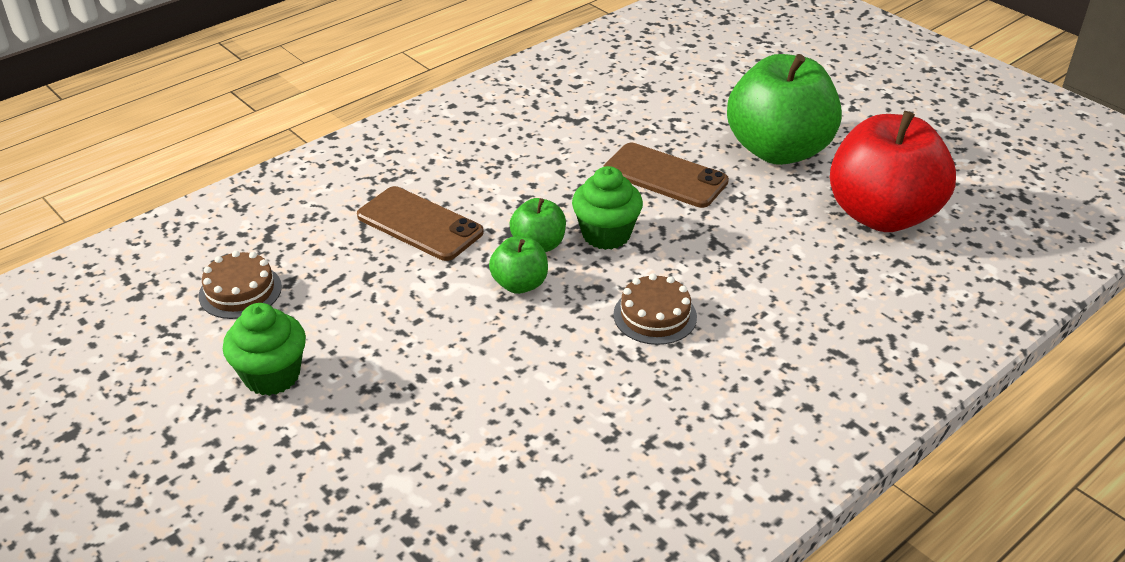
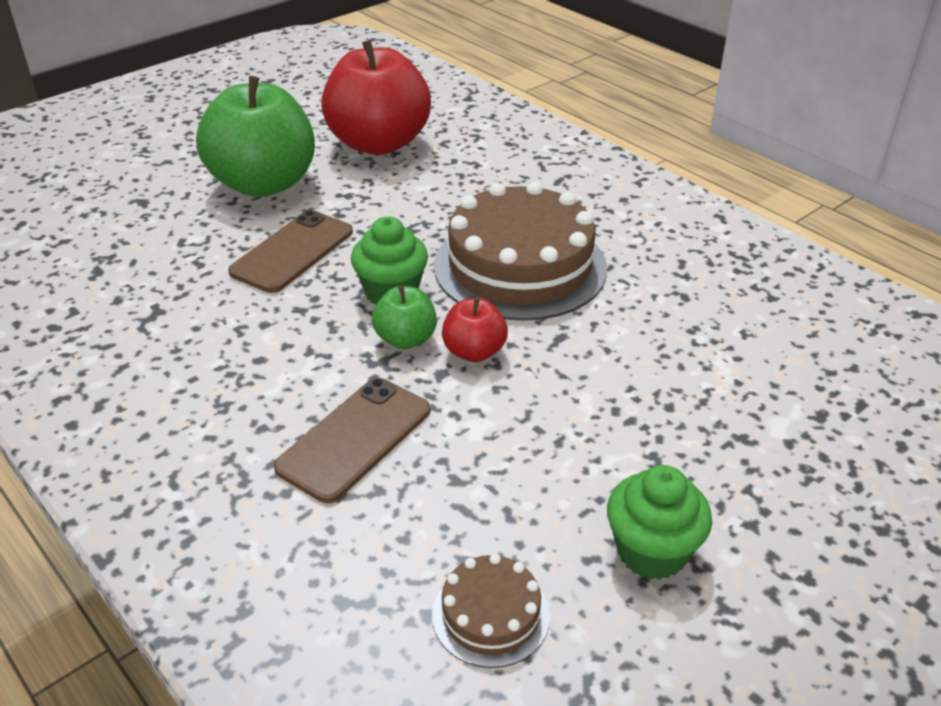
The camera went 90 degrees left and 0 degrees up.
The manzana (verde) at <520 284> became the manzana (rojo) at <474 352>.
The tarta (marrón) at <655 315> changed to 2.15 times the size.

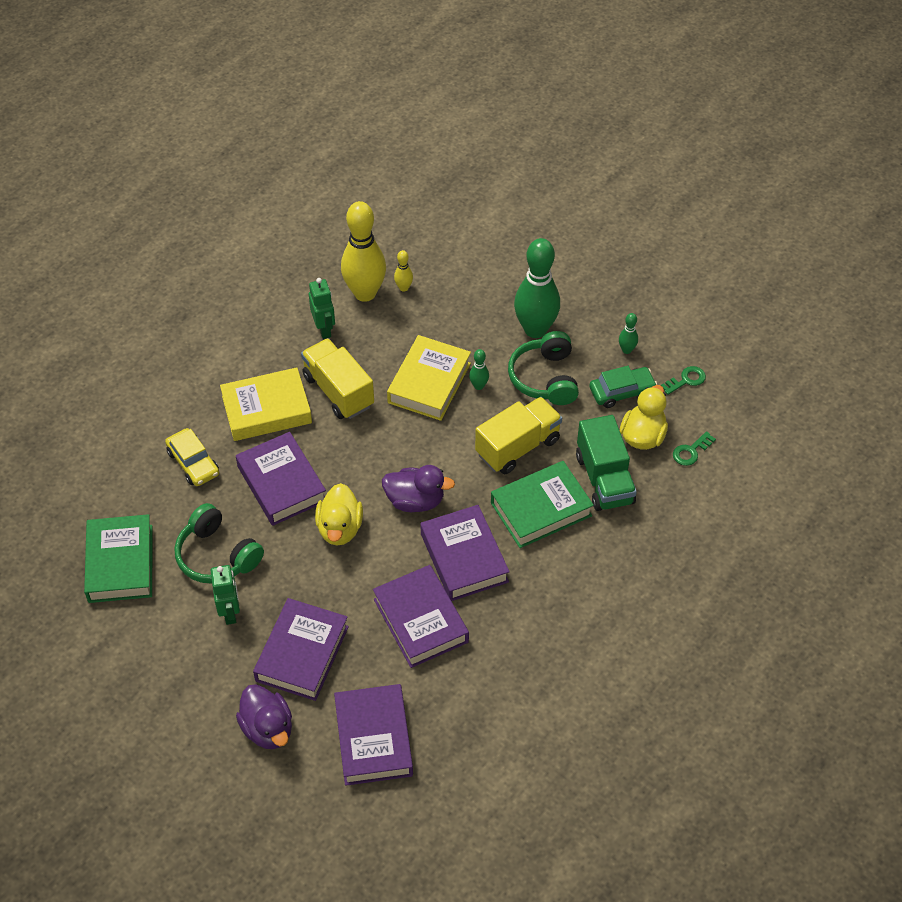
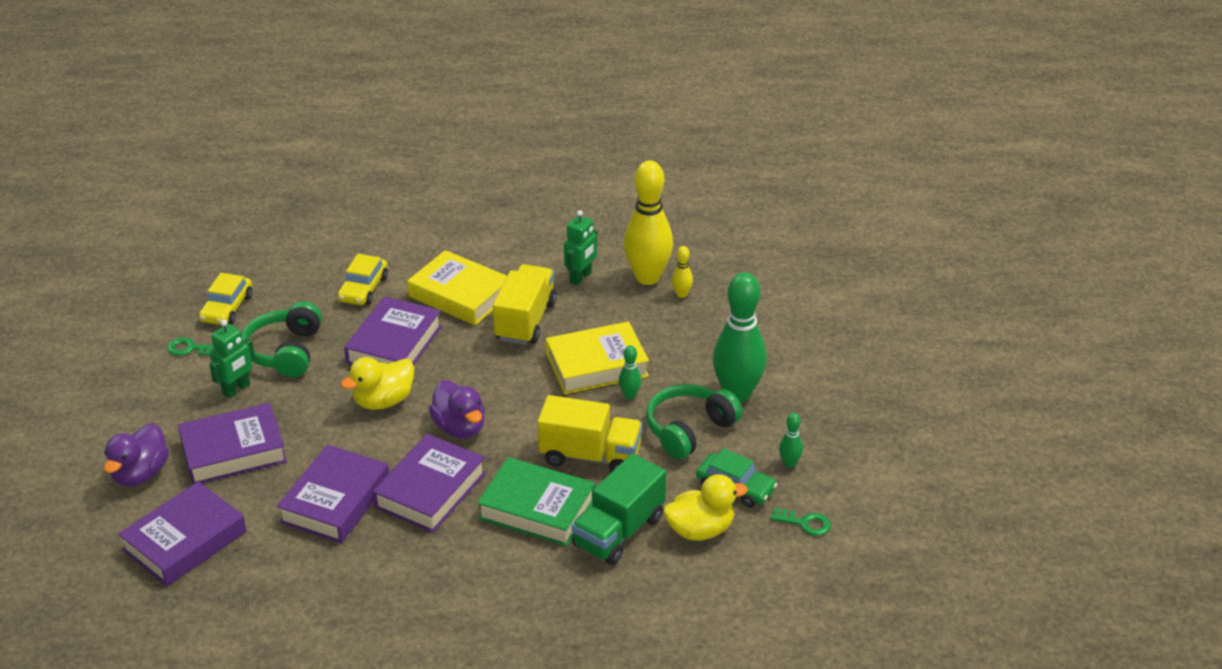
The camera went 50 degrees right and 15 degrees down.
The libro (verde) at <120 563> was replaced by the coche (amarillo) at <227 308>.
The llave (verde) moved from <691 451> to <190 349>.

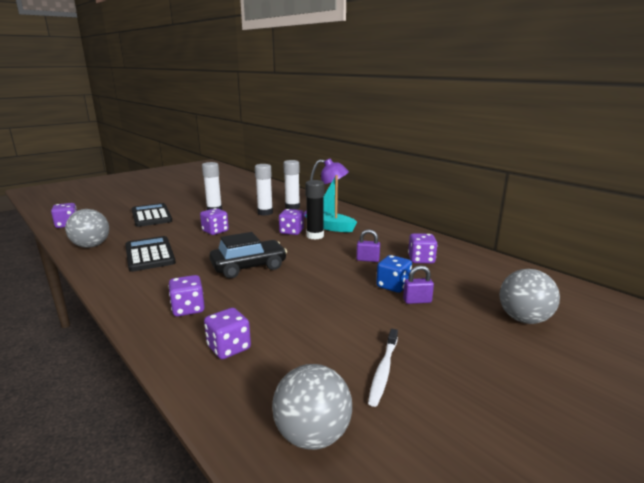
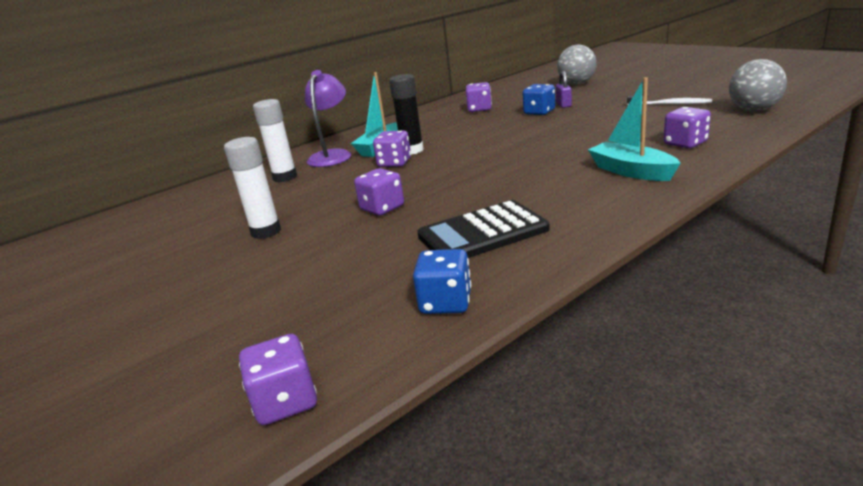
The camera went 85 degrees left and 5 degrees up.
The pelota (gris) at <91 246> was replaced by the dado (azul) at <445 303>.
The calculadora (negro) at <151 216> disappeared.
The dado (morado) at <188 309> was replaced by the barco (turquesa) at <631 171>.
The coche (negro) at <249 267> disappeared.
The barra de pegamento (blanco) at <265 213> disappeared.
The candado (morado) at <367 259> disappeared.

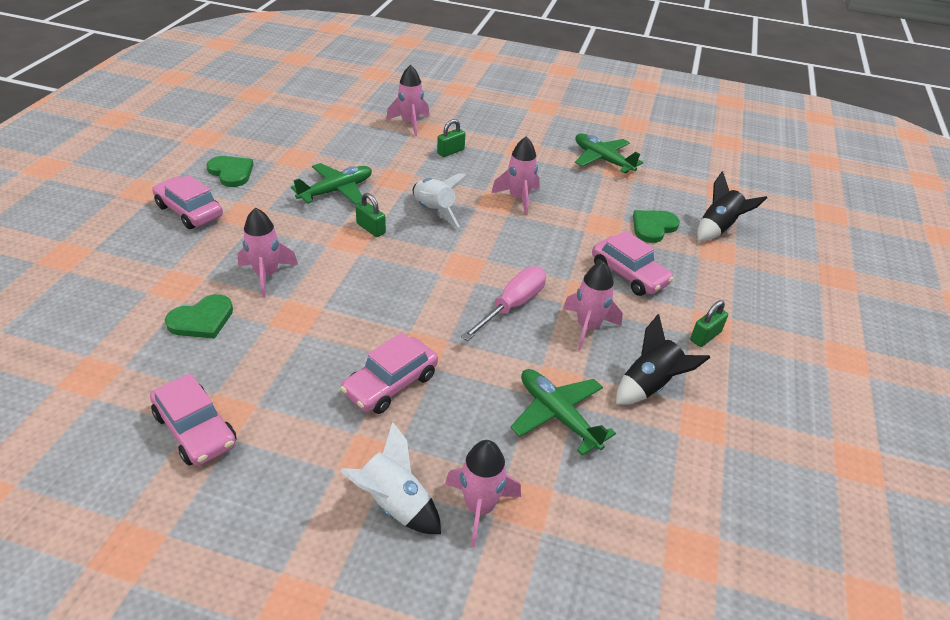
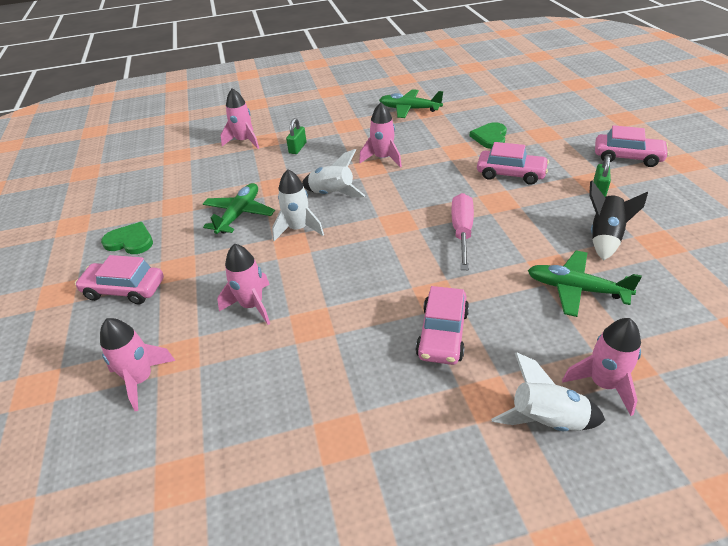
The camera went 25 degrees left and 0 degrees up.
The coche (rosa) moved from <196 430> to <627 157>.
The corazón (verde) at <202 320> disappeared.
The candado (verde) at <371 228> was replaced by the cohete (blanco) at <298 229>.
The cohete (rosa) moved from <587 327> to <141 379>.
The cohete (negro) at <718 228> disappeared.

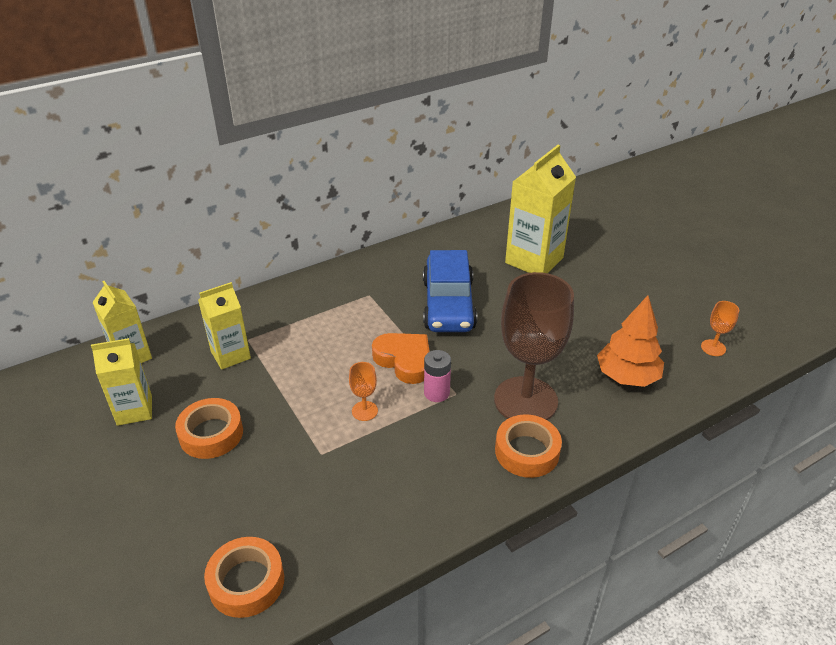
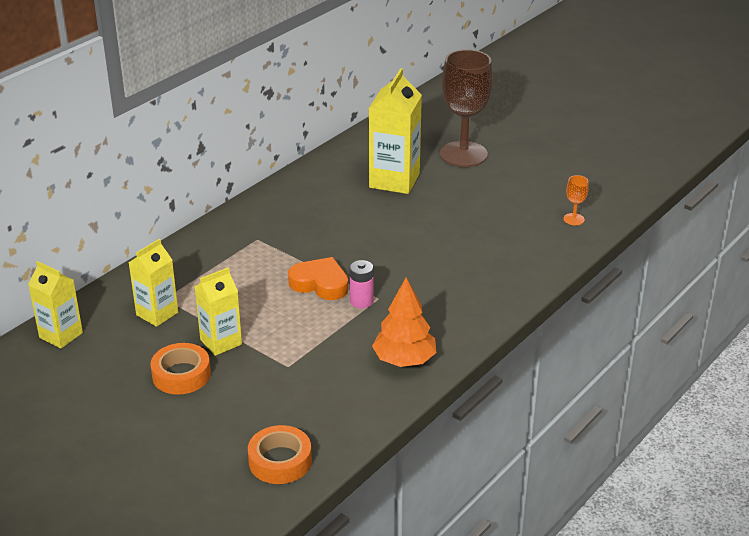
The camera went 20 degrees left and 5 degrees down.
The cartón de leche (amarillo) moved from <134 410> to <221 342>.
The copa (naranja) at <364 411> disappeared.
The coche (azul) at <448 304> disappeared.
The copa (marrón) moved from <525 400> to <463 154>.
The cinta adhesiva (naranja) at <527 451> disappeared.
The árbol (naranja) moved from <627 376> to <404 360>.

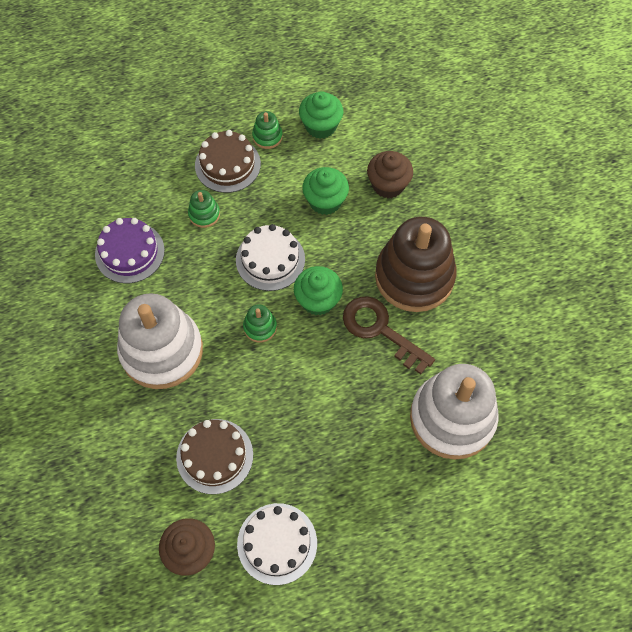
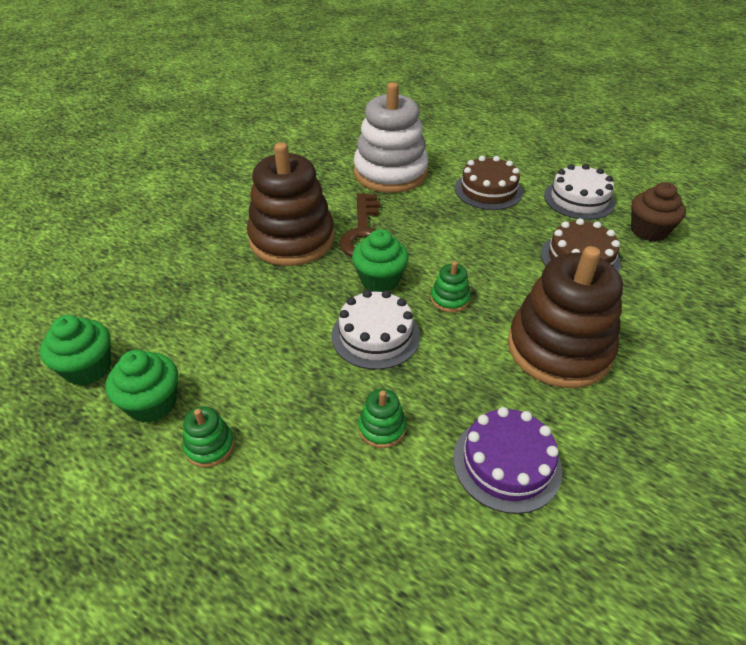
The camera went 130 degrees left and 20 degrees down.
The juguete apilable (blanco) at <162 351> became the juguete apilable (marrón) at <559 349>.
The tarta (marrón) moved from <227 164> to <488 190>.
The magdalena (verde) moved from <325 201> to <88 368>.
The magdalena (marrón) at <388 185> disappeared.

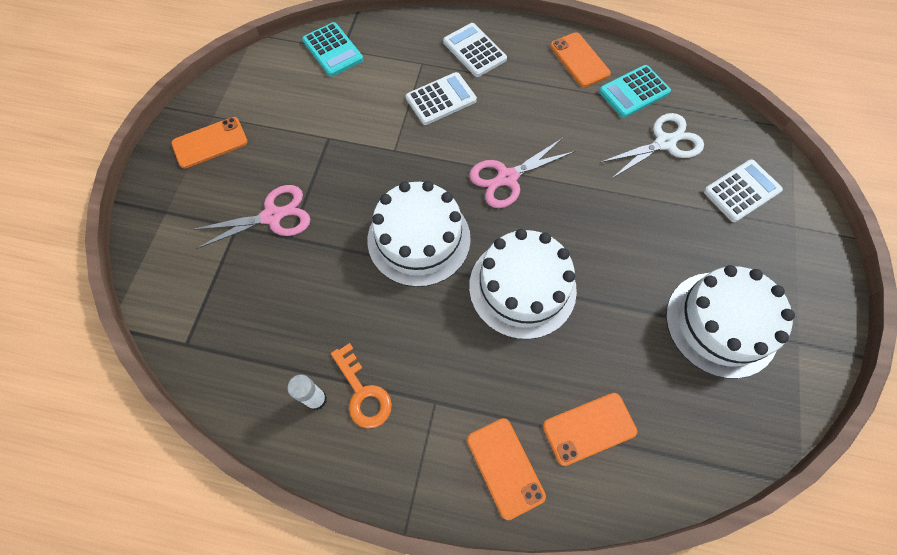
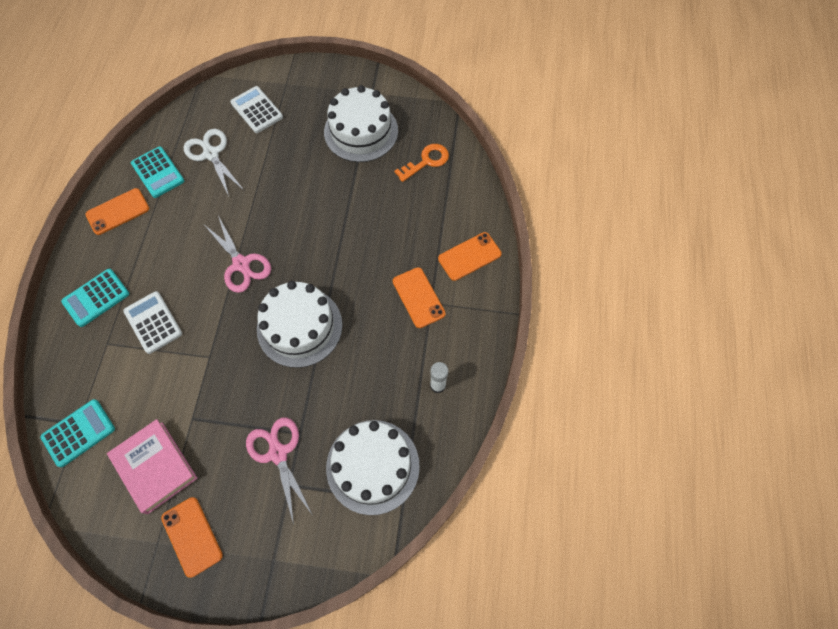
The camera went 95 degrees left and 0 degrees up.
The llave (naranja) moved from <363 392> to <426 161>.
The calculadora (blanco) at <474 50> became the calculadora (turquesa) at <96 298>.
The tarta (blanco) moved from <522 287> to <373 466>.
The móvil (naranja) moved from <589 428> to <418 297>.
The libro (rosa) at <155 467> appeared.

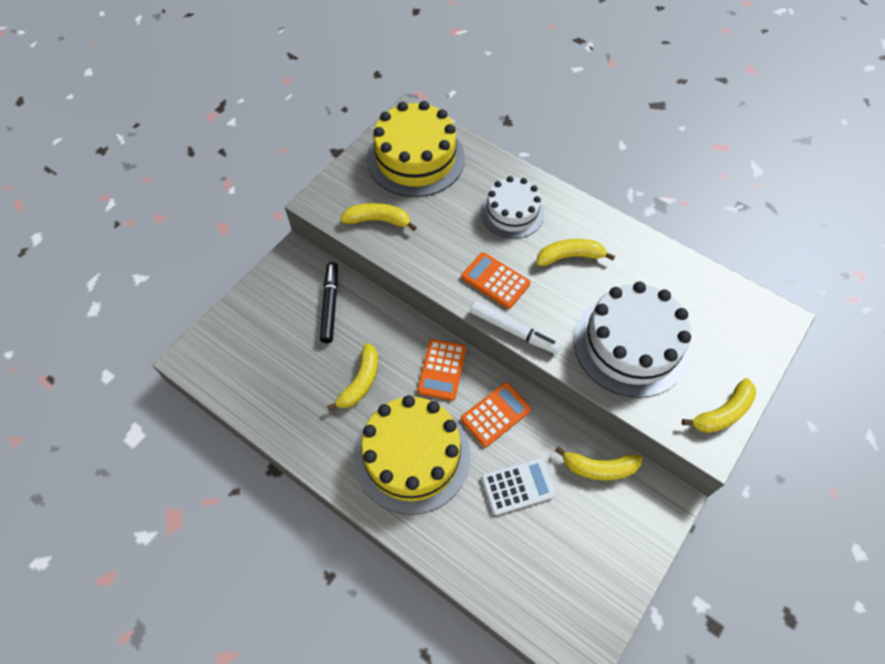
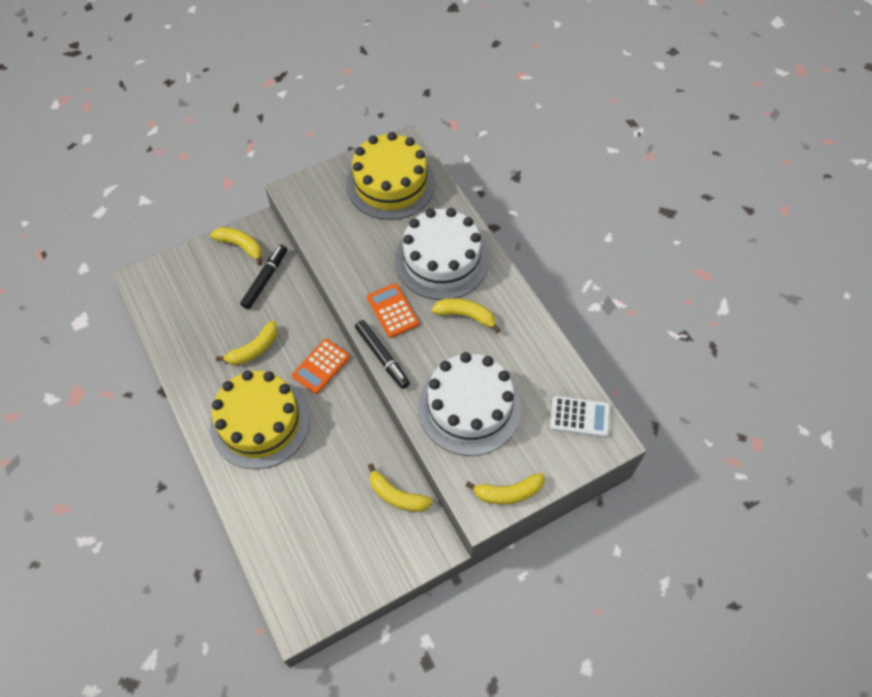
The camera went 25 degrees right and 0 degrees up.
The plátano (amarillo) moved from <378 220> to <241 246>.
The calculadora (naranja) at <495 414> disappeared.
The rotulador (blanco) at <514 331> became the rotulador (negro) at <382 357>.
The tarta (blanco) at <512 212> changed to 1.62 times the size.
The calculadora (blanco) moved from <518 486> to <579 417>.

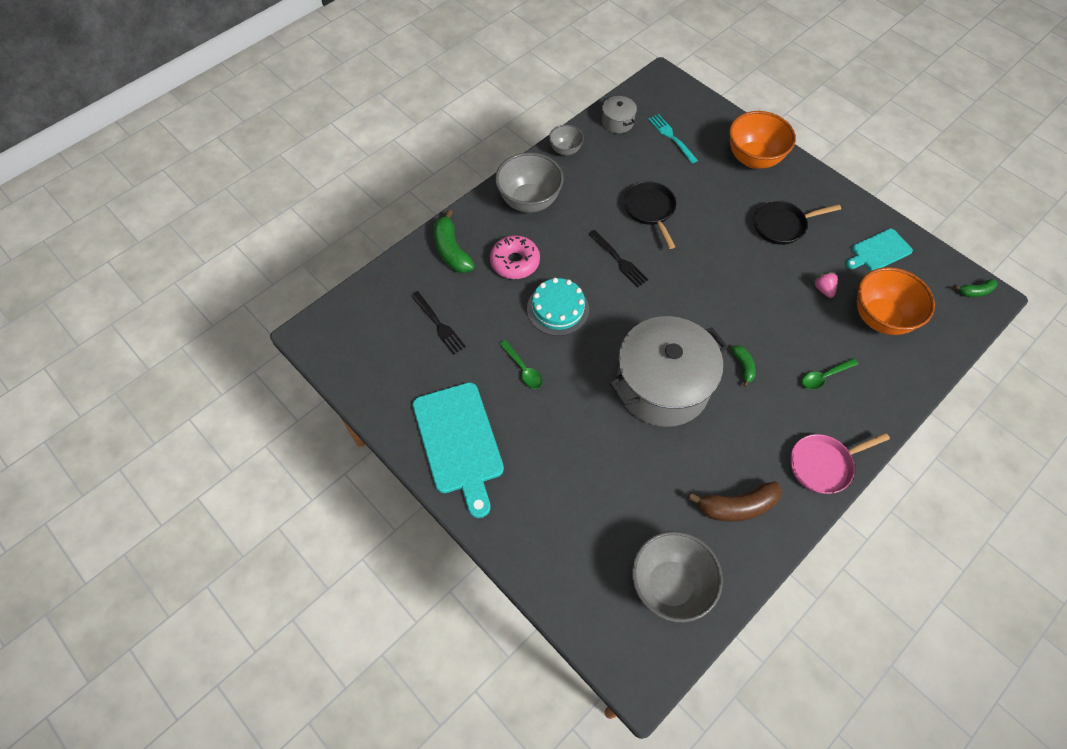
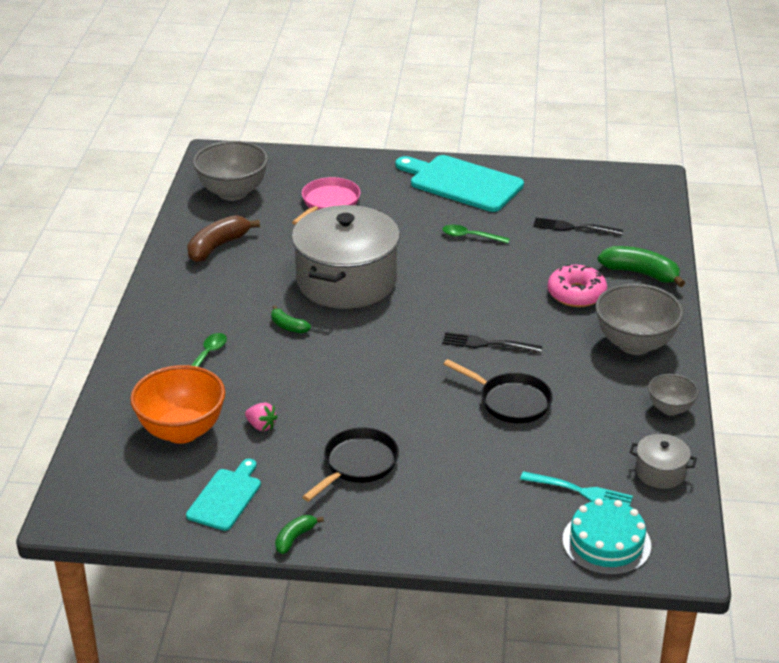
The camera went 140 degrees right and 25 degrees down.
The tarta (turquesa) moved from <558 309> to <606 542>.
The cuenco (naranja) at <753 159> disappeared.
The sartén (rosa) moved from <823 465> to <328 203>.
The plátano (verde) moved from <975 291> to <295 538>.

